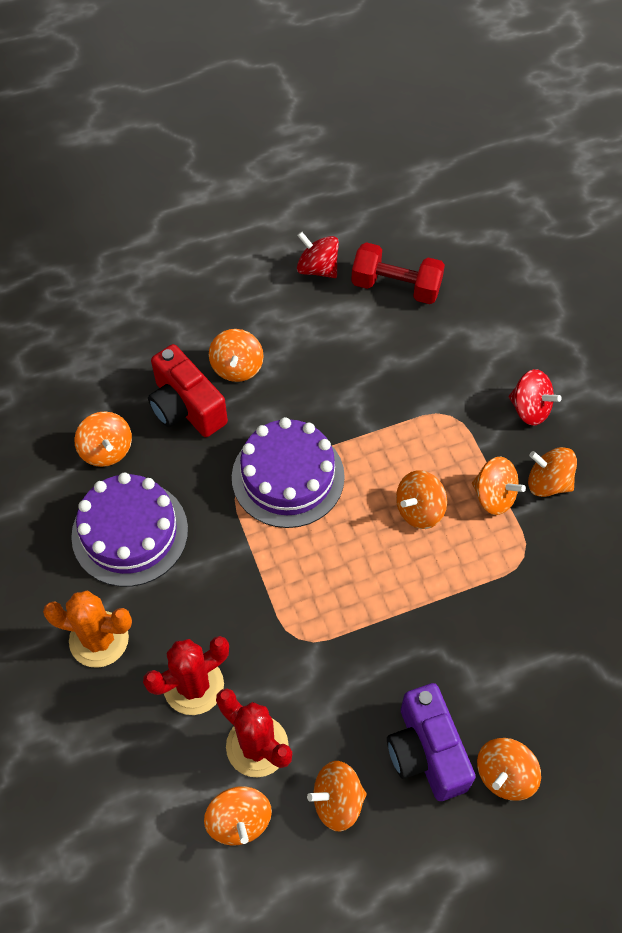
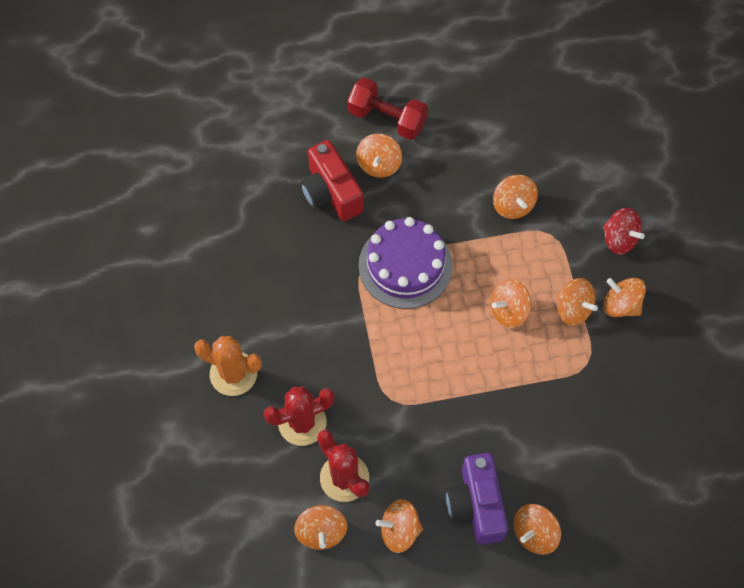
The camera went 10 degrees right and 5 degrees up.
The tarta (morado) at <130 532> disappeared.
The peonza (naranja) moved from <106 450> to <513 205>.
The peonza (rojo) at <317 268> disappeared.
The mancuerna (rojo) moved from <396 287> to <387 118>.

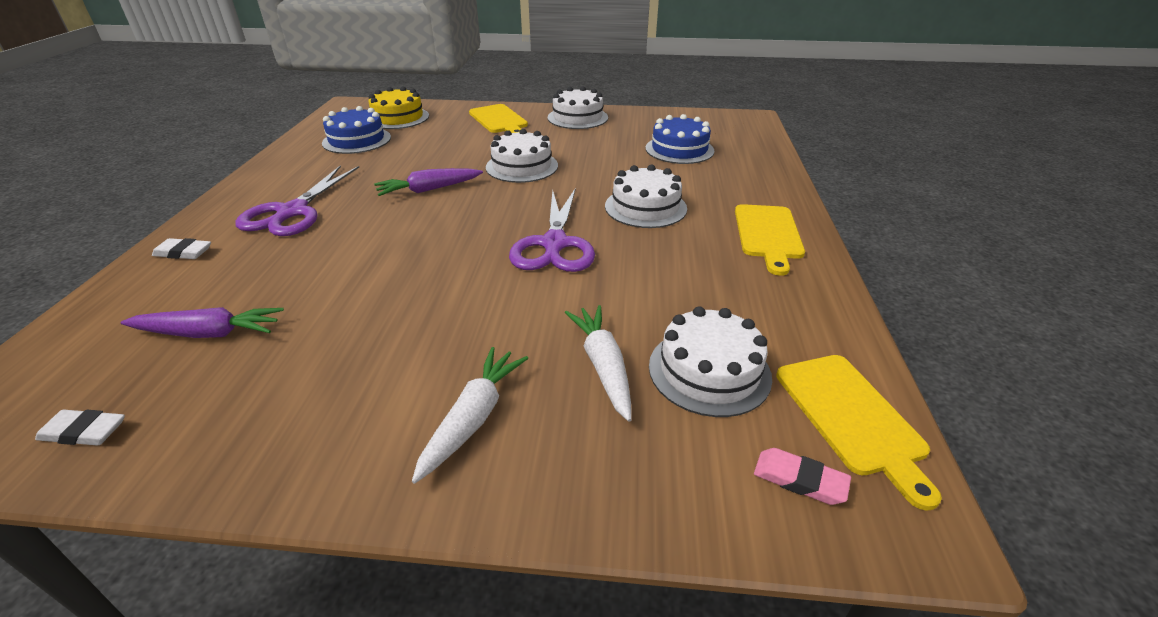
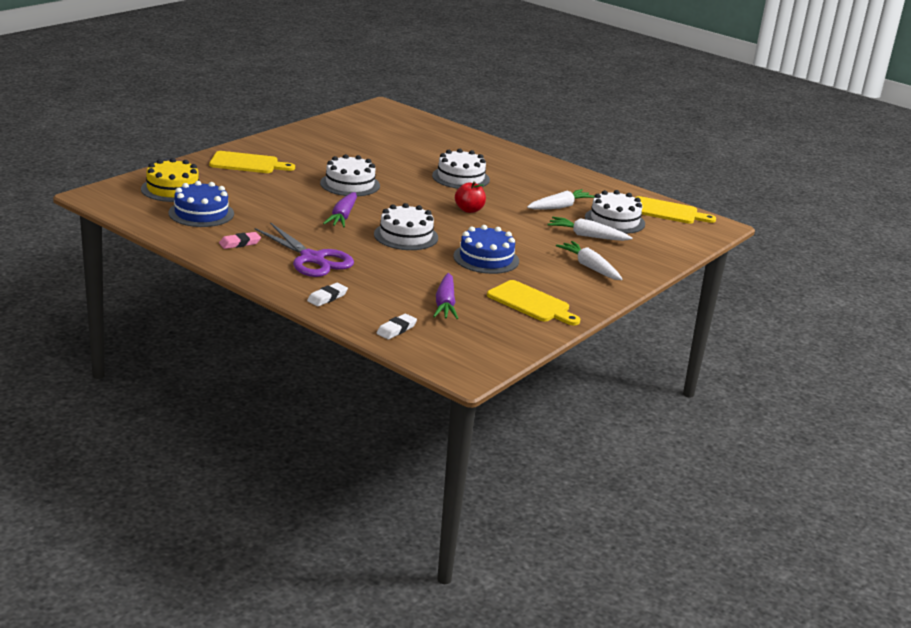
The camera went 60 degrees left and 10 degrees down.
The goma de borrar (blanco) moved from <84 432> to <396 329>.
The zanahoria (morado) at <209 333> turned 150 degrees clockwise.
The tijeras (morado) at <554 244> was replaced by the manzana (rojo) at <469 210>.
The tarta (blanco) moved from <577 118> to <406 236>.
The tarta (azul) moved from <679 149> to <486 258>.
The tabla de cortar (amarillo) moved from <768 234> to <531 303>.
The goma de borrar (rosa) moved from <799 480> to <240 243>.
The zanahoria (blanco) at <559 207> appeared.

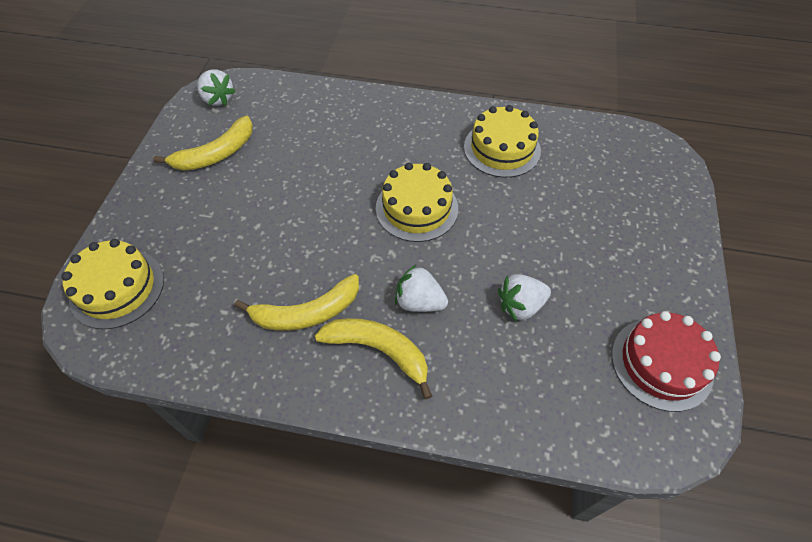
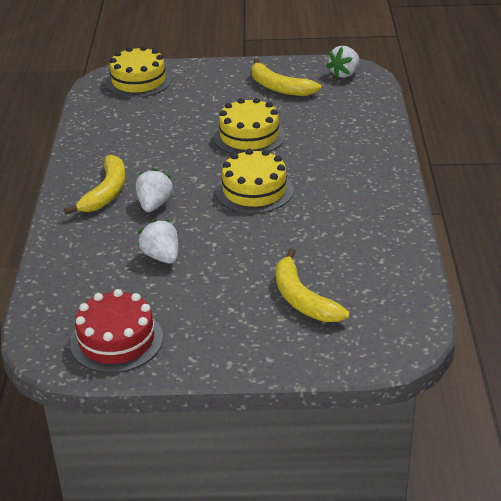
The camera went 80 degrees right and 20 degrees down.
The plátano (amarillo) moved from <306 313> to <302 299>.
The tarta (amarillo) moved from <502 148> to <249 136>.

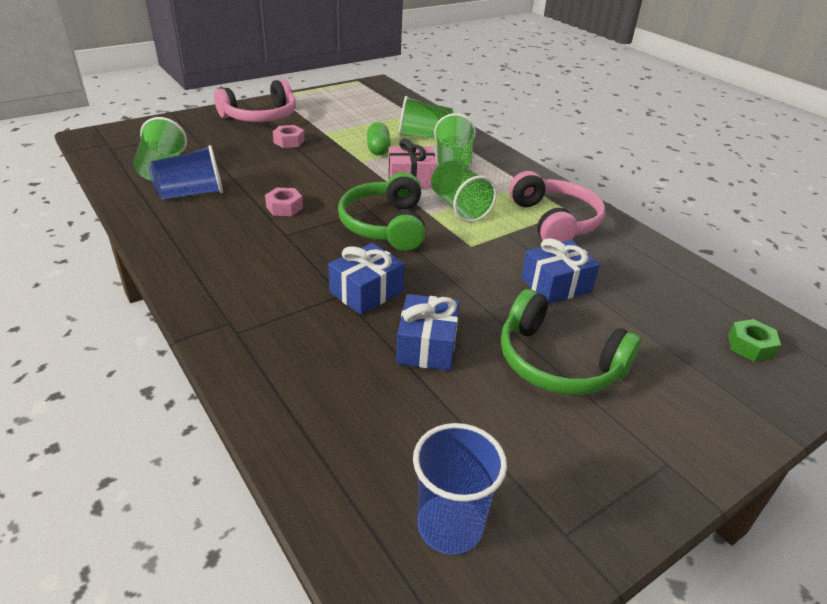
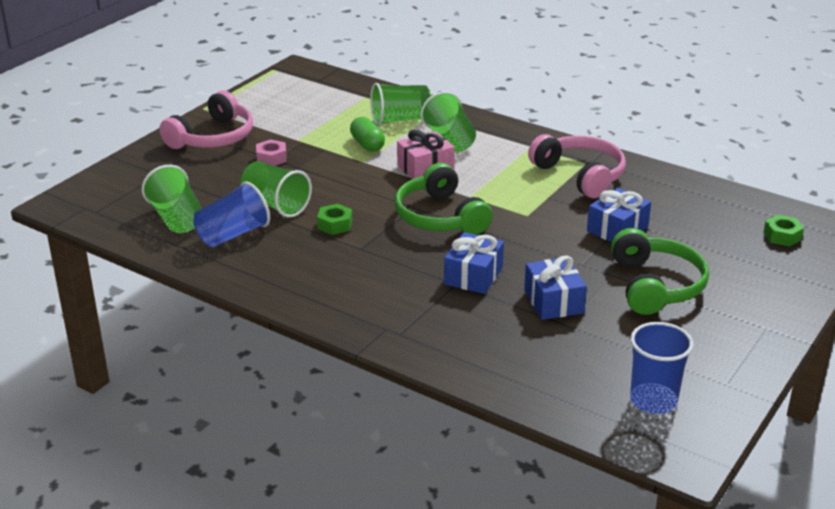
The camera went 20 degrees left and 5 degrees down.
The tuerca (rosa) at <284 207> became the tuerca (verde) at <335 225>.
The vaso (verde) moved from <459 207> to <276 205>.
The auriculares (verde) at <557 362> turned 105 degrees counterclockwise.

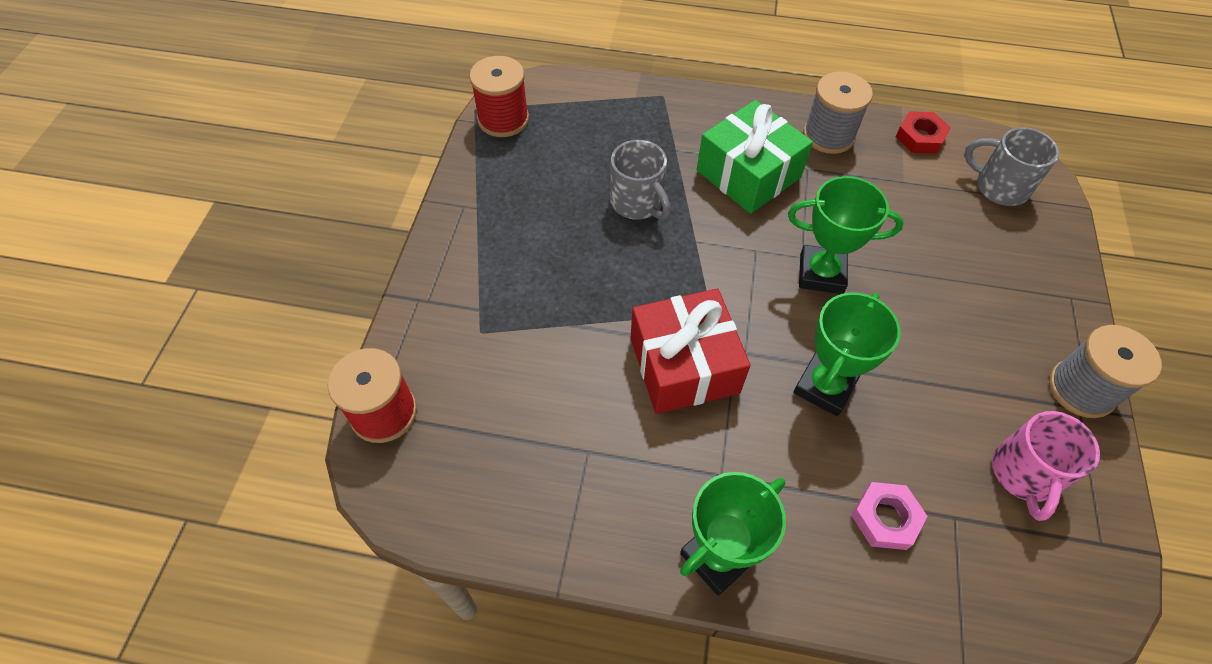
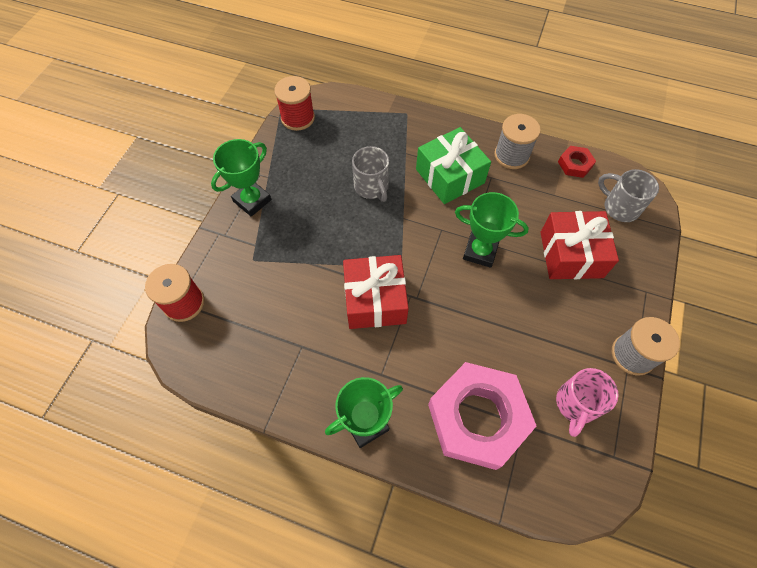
The camera went 10 degrees right and 5 degrees up.
The trofeo (verde) moved from <824 387> to <252 200>.
The tuerca (rosa) at <885 518> changed to 2.33 times the size.
The regalo (rojo) at <571 254> appeared.

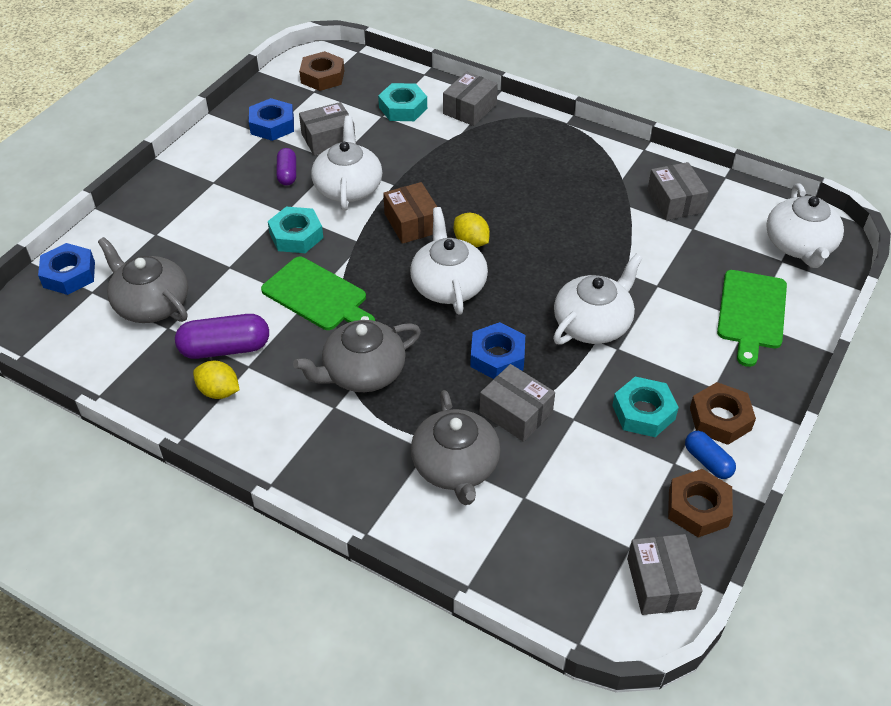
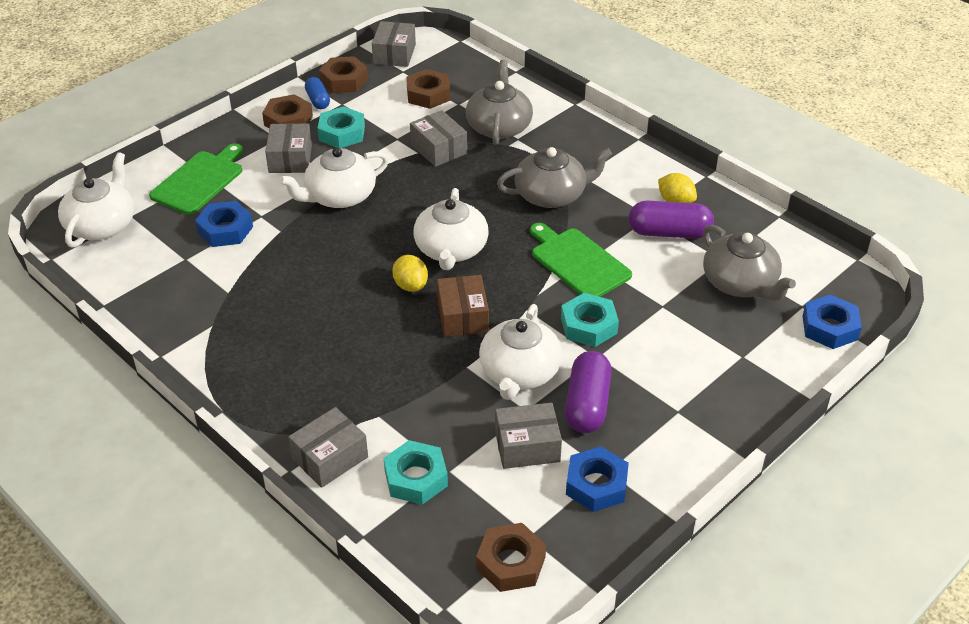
The camera went 165 degrees left and 5 degrees down.
The cápsula (morado) at <287 174> changed to 1.68 times the size.
The tuerca (azul) moved from <497 356> to <225 230>.
The caja (gris) moved from <674 201> to <290 159>.
The tuerca (marrón) at <428 94> appeared.

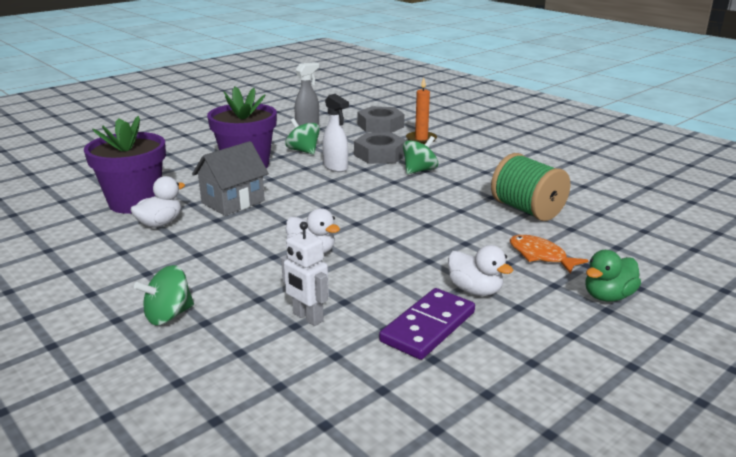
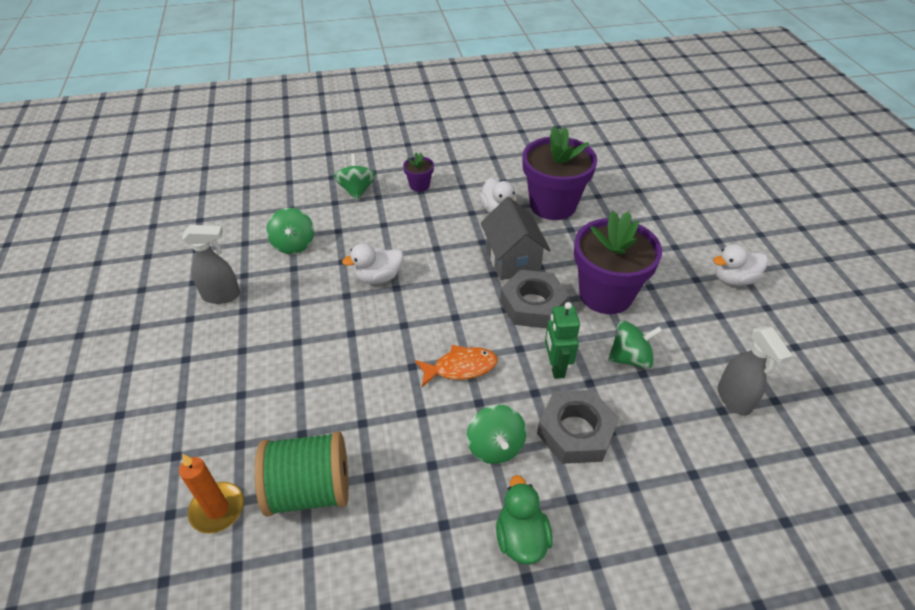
The camera went 120 degrees right and 20 degrees up.
The robot (blanco) at <307 317> was replaced by the peonza (verde) at <294 244>.
The pulverizador (blanco) at <336 167> was replaced by the robot (verde) at <556 367>.
The tuerca (gris) moved from <380 126> to <533 305>.
The ficha de dominó (morado) at <428 327> was replaced by the pulverizador (gris) at <222 295>.
The vela (naranja) moved from <421 139> to <217 509>.
The pato (blanco) moved from <475 290> to <733 279>.
The pez (naranja) moved from <540 256> to <460 368>.
The pato (verde) moved from <608 296> to <521 538>.
The maceta (morado) at <419 185> appeared.

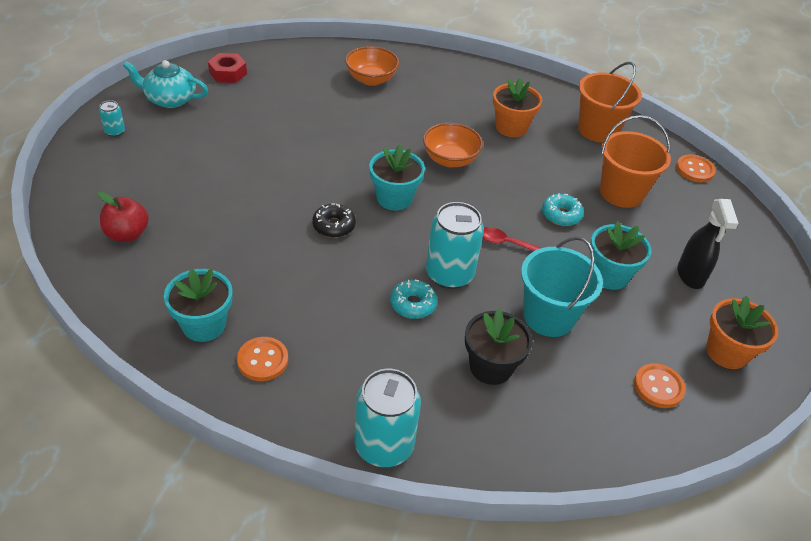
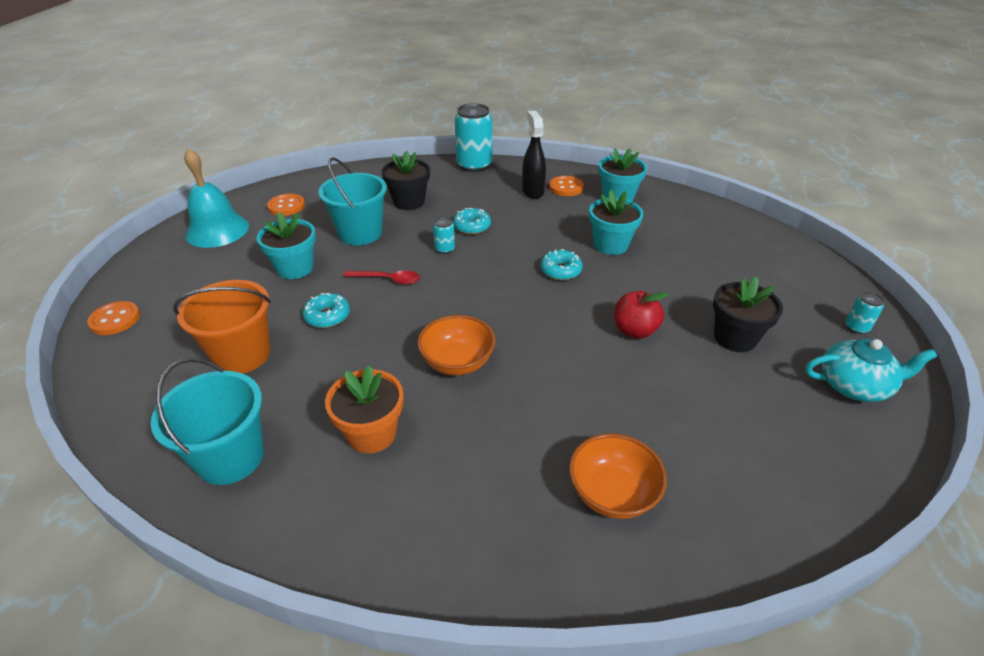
The camera went 175 degrees right and 5 degrees down.
The manzana (rojo) moved from <127 234> to <634 330>.
The tuerca (rojo) at <228 73> disappeared.
The rosquilla (negro) at <334 226> became the rosquilla (turquesa) at <560 270>.
The maceta (turquesa) moved from <394 198> to <610 245>.
The lata (turquesa) at <449 274> changed to 0.46 times the size.
The balde (naranja) at <598 130> became the balde (turquesa) at <230 457>.
The botón (naranja) moved from <694 170> to <115 319>.
The pulverizador (negro) moved from <690 276> to <532 191>.
The maceta (naranja) at <727 352> was replaced by the campana (turquesa) at <217 230>.
The maceta (negro) at <735 338> appeared.

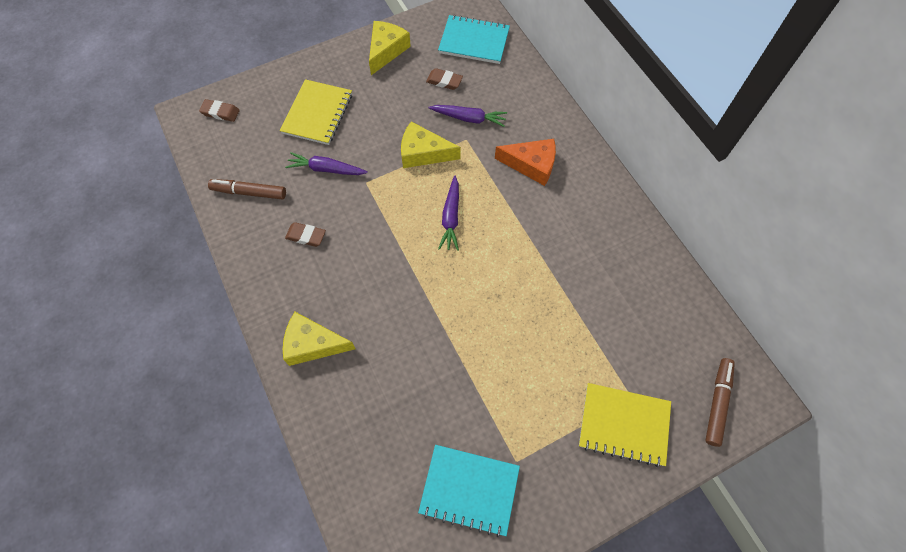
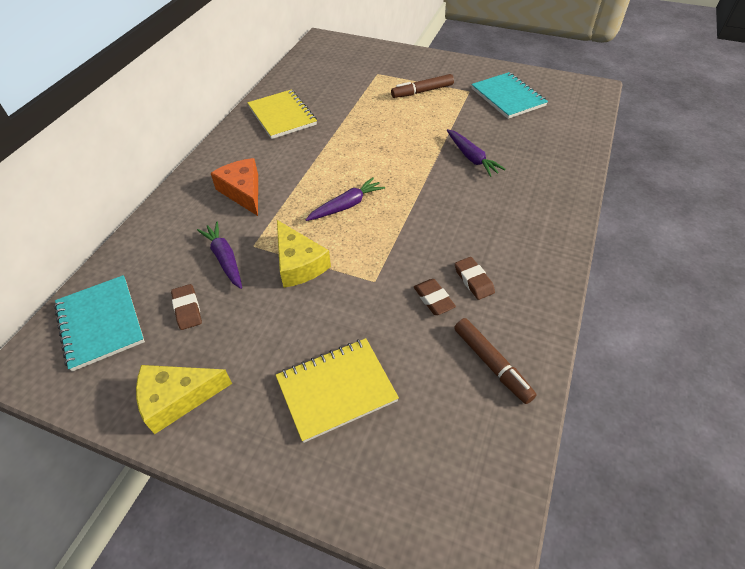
The camera went 130 degrees left and 15 degrees down.
The goma de borrar (marrón) moved from <220 112> to <433 299>.
The queso (amarillo) at <313 344> disappeared.
The zanahoria (morado) moved from <326 169> to <471 158>.
The cuaderno (amarillo) moved from <623 425> to <282 116>.
The rotulador (marrón) moved from <717 403> to <422 91>.

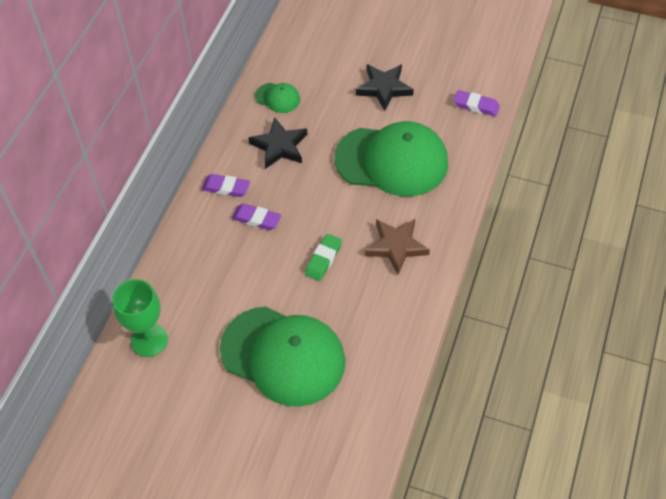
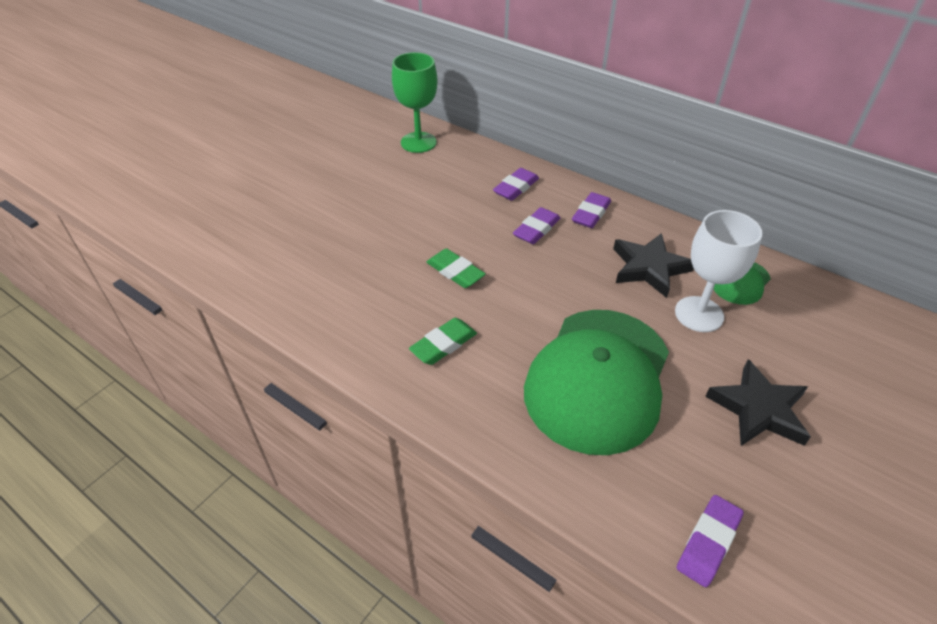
The camera went 105 degrees right and 10 degrees down.
The gorra (verde) at <283 356> disappeared.
The estrella (marrón) at <396 246> was replaced by the goma de borrar (verde) at <443 344>.
The goma de borrar (morado) at <516 188> appeared.
The copa (blanco) at <699 314> appeared.

